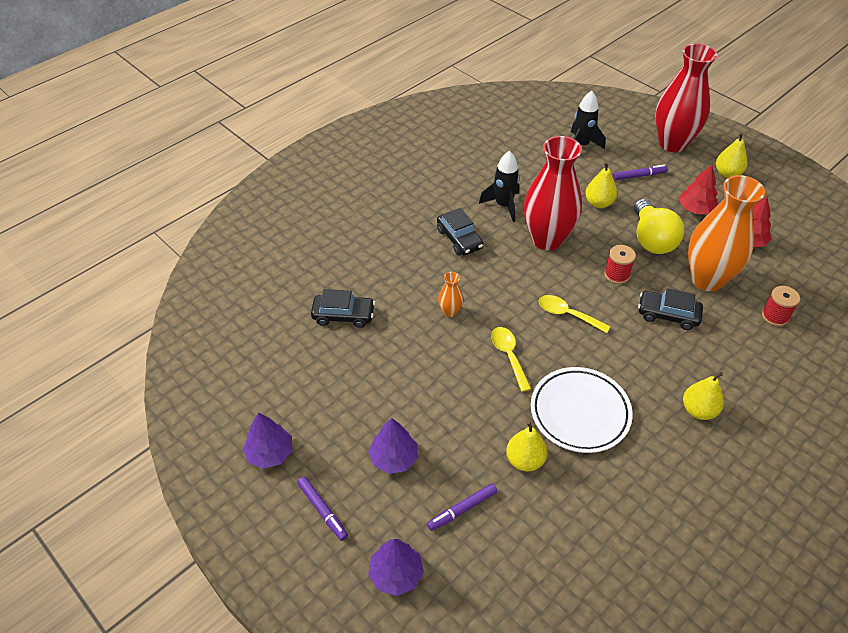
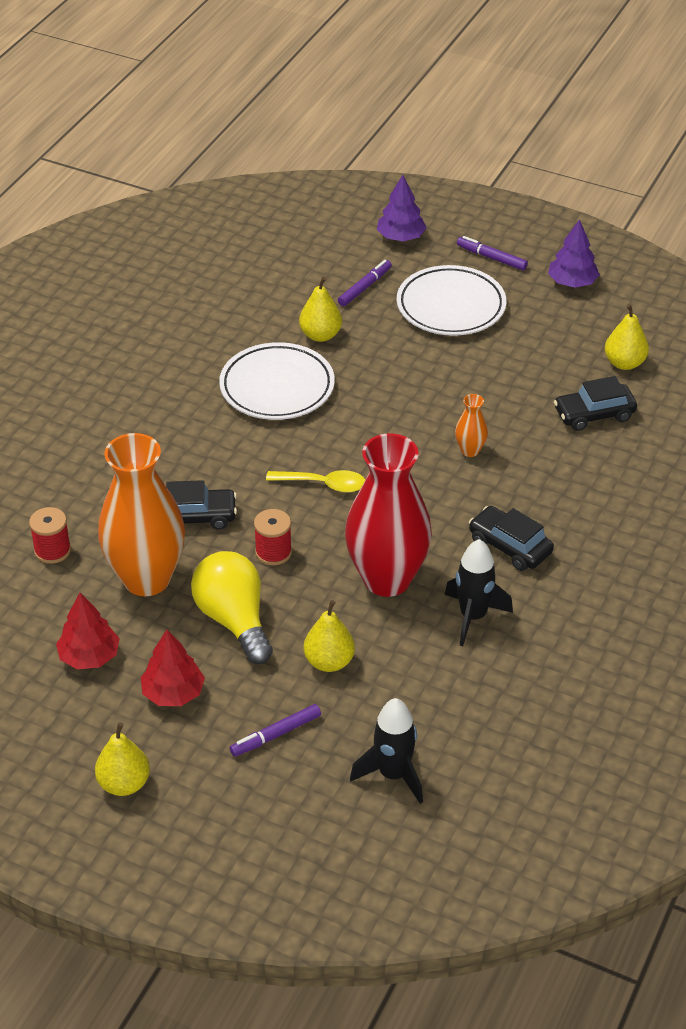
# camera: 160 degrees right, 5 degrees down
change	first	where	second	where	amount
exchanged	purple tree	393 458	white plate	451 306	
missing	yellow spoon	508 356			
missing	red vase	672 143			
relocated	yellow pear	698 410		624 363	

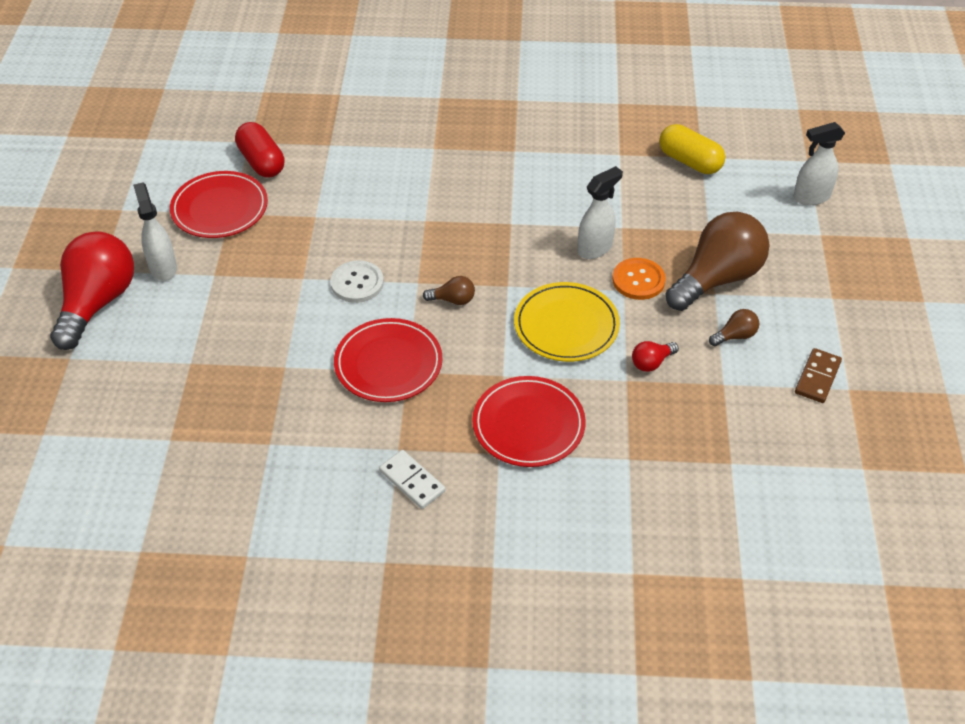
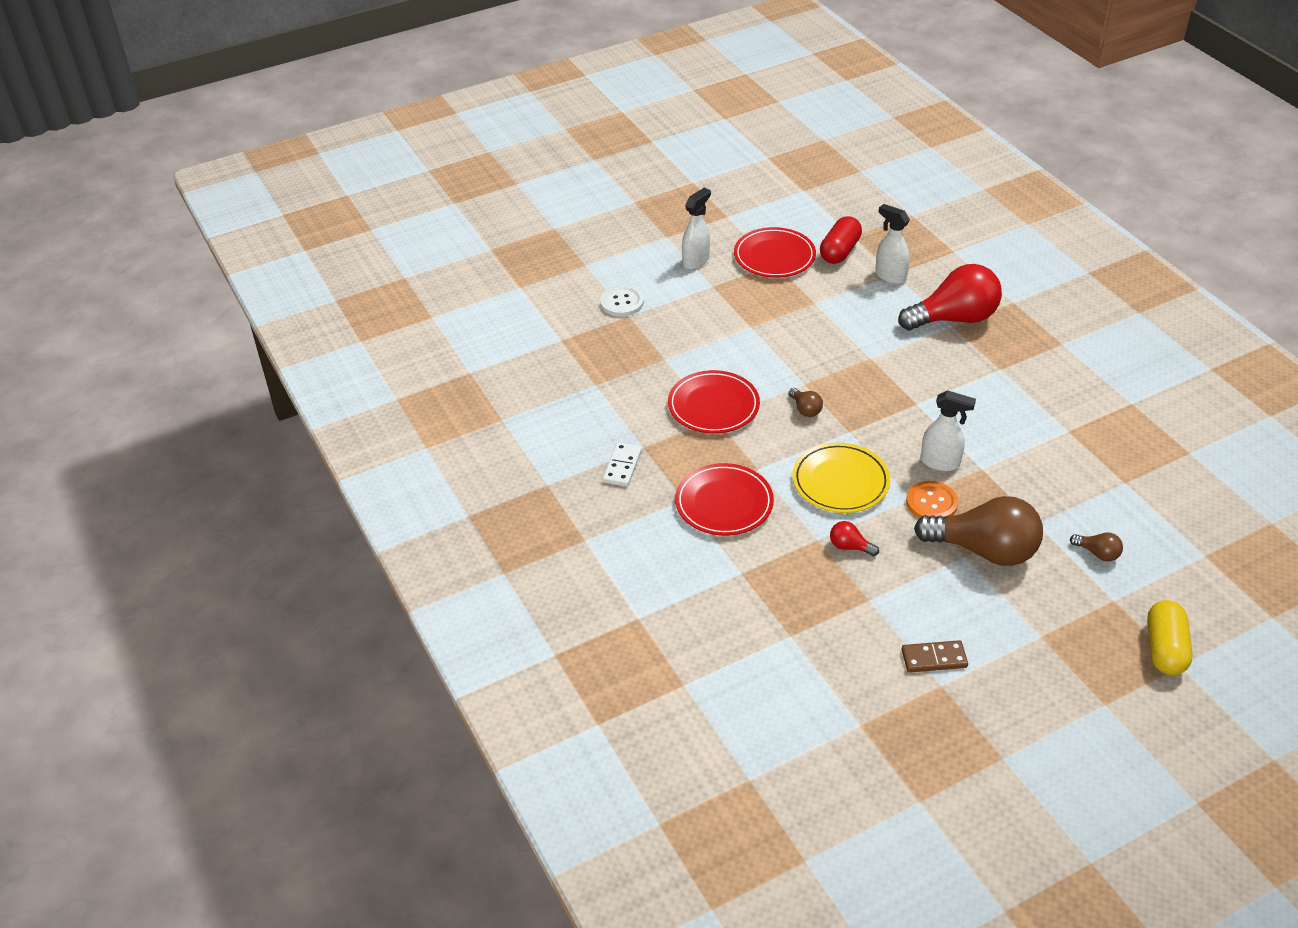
# camera: 60 degrees right, 5 degrees down
change	first	where	second	where	amount
relocated	red light bulb	97 303		954 319	
relocated	white button	357 283		621 302	
relocated	yellow capsule	689 161		1165 649	
relocated	brown light bulb	735 336		1097 553	
relocated	white spray bottle	811 197		890 276	

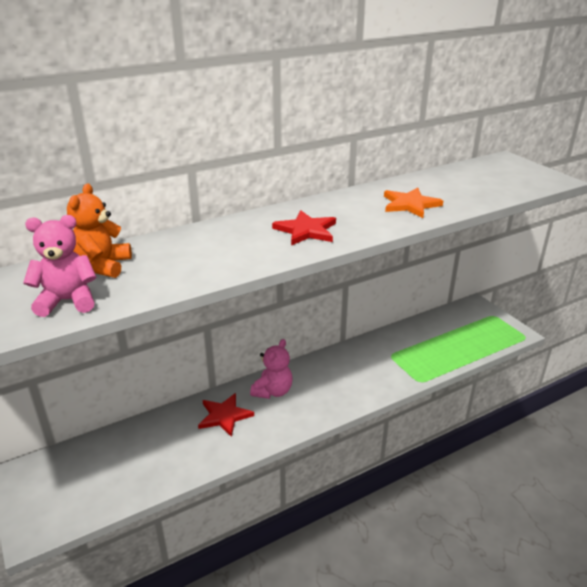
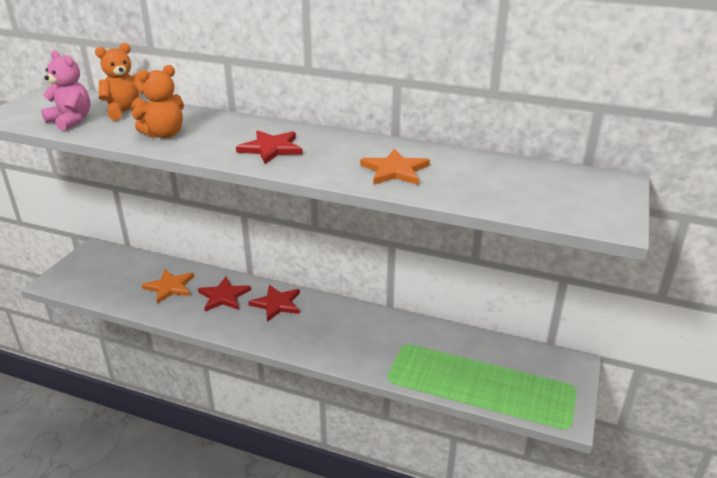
# camera: 50 degrees right, 0 degrees up
change	first	where	second	where	amount
exchanged	pink teddy bear	273 391	red star	277 304	
appeared			orange teddy bear	164 134	
appeared			orange star	170 287	

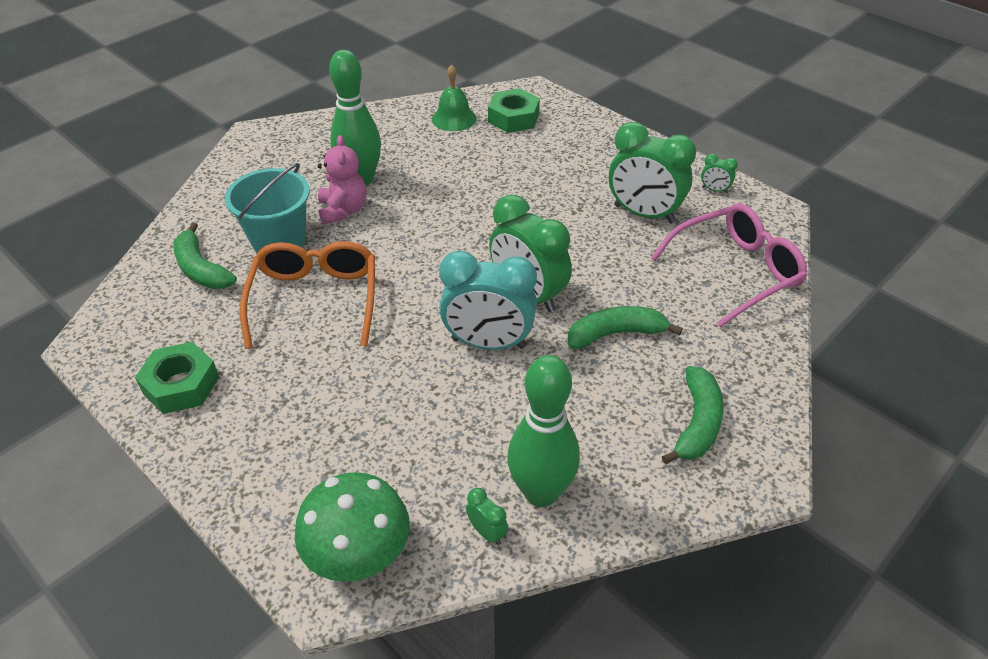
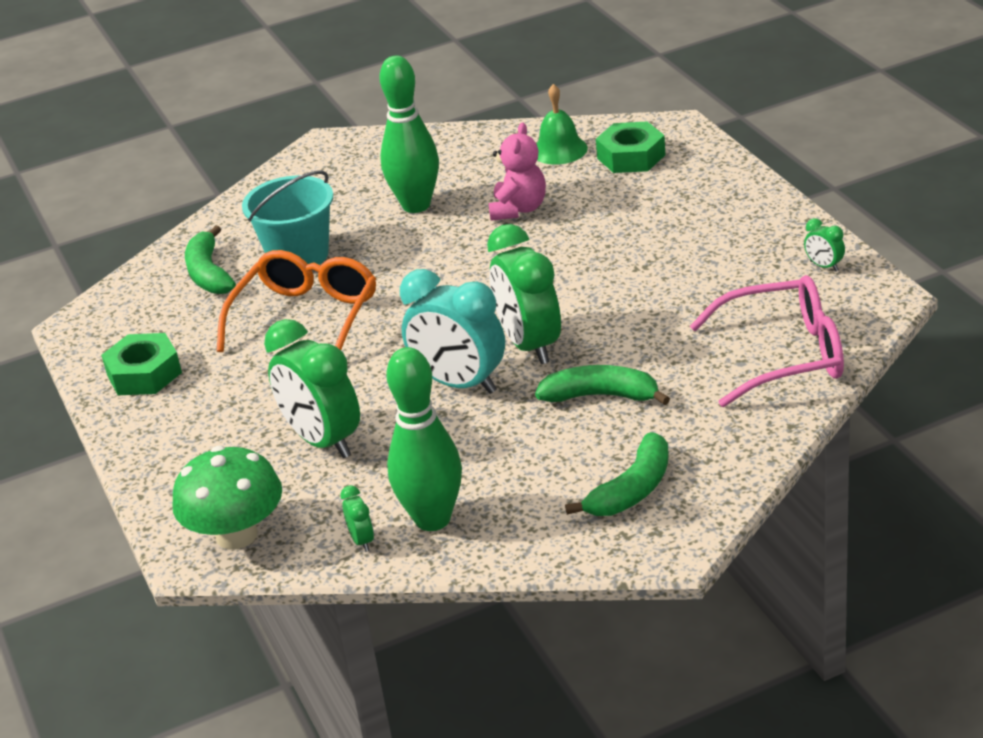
# camera: 25 degrees right, 10 degrees down
change	first	where	second	where	amount
relocated	pink teddy bear	343 210		518 209	
relocated	green clock	644 214		323 441	

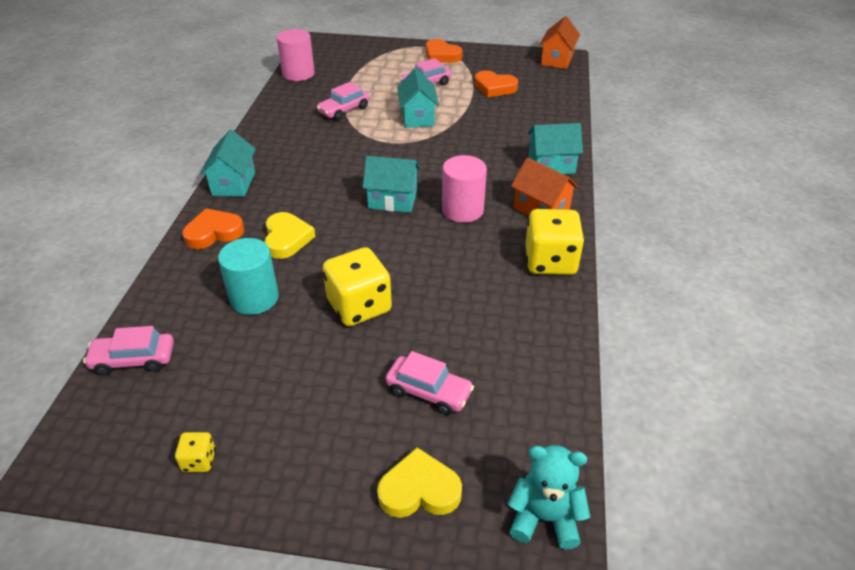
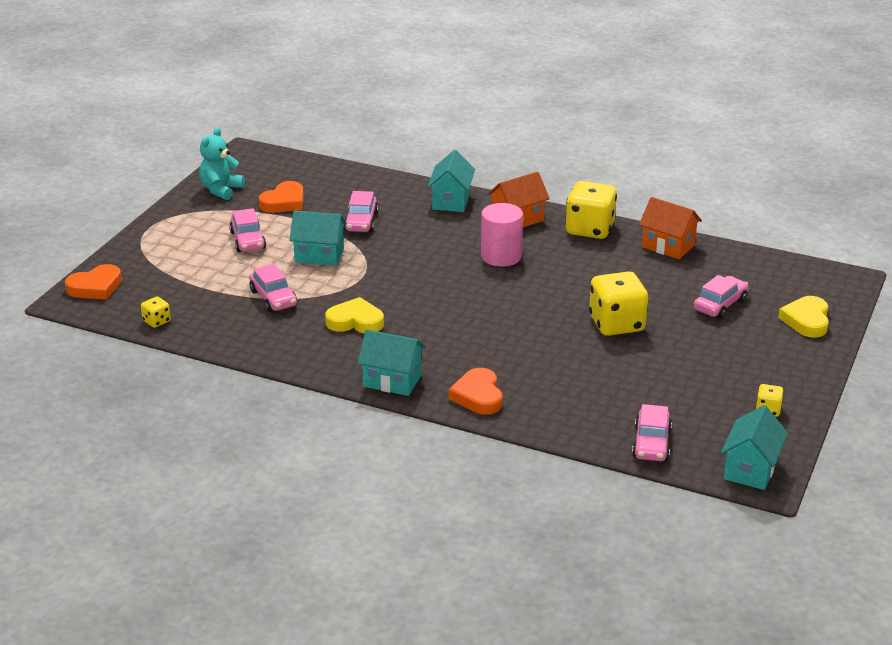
# camera: 75 degrees left, 10 degrees down
change	first	where	second	where	amount
missing	turquoise cylinder	254 298			
relocated	yellow heart	287 239		355 321	
exchanged	pink cylinder	298 74	yellow dice	156 321	
relocated	turquoise house	392 200		750 469	
relocated	orange heart	441 55		95 287	
relocated	turquoise teddy bear	544 518		221 190	
relocated	orange house	557 60		668 246	
appeared			pink car	361 222	

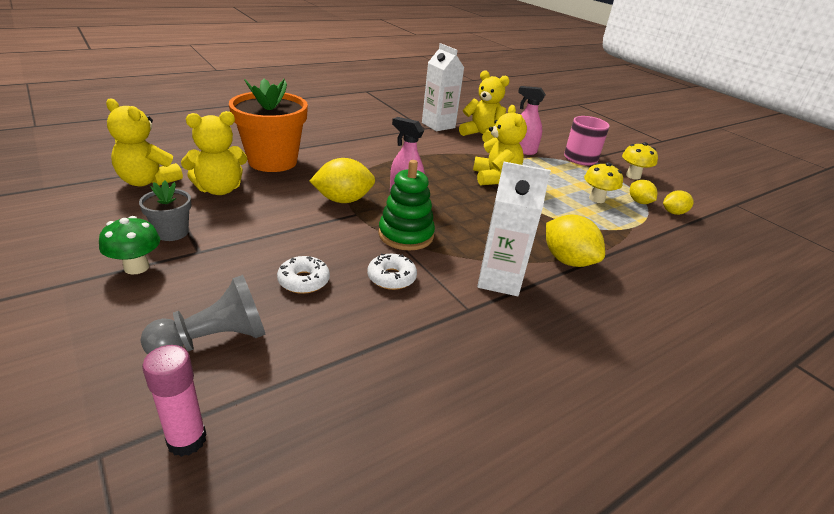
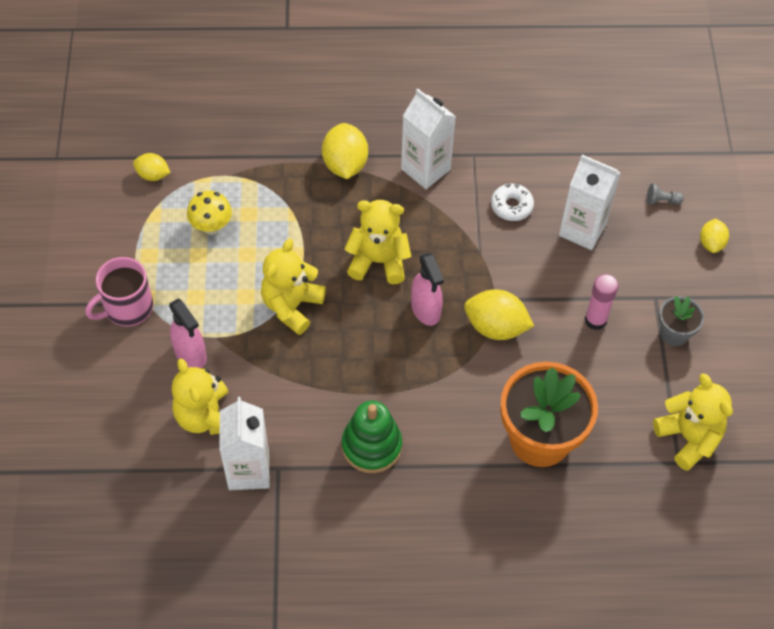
# camera: 145 degrees left, 25 degrees up
change	first	where	second	where	amount
missing	green mushroom	136 267			
size	grey pawn	213 340		662 200	x0.46
relocated	pink glue stick	187 440		595 320	
relocated	yellow teddy bear	219 189		378 261	
exchanged	white donut	303 281	white carton	582 230	
relocated	green stacking toy	406 235		371 446	
missing	yellow mushroom	633 176			
relocated	yellow lemon	639 202		711 243	

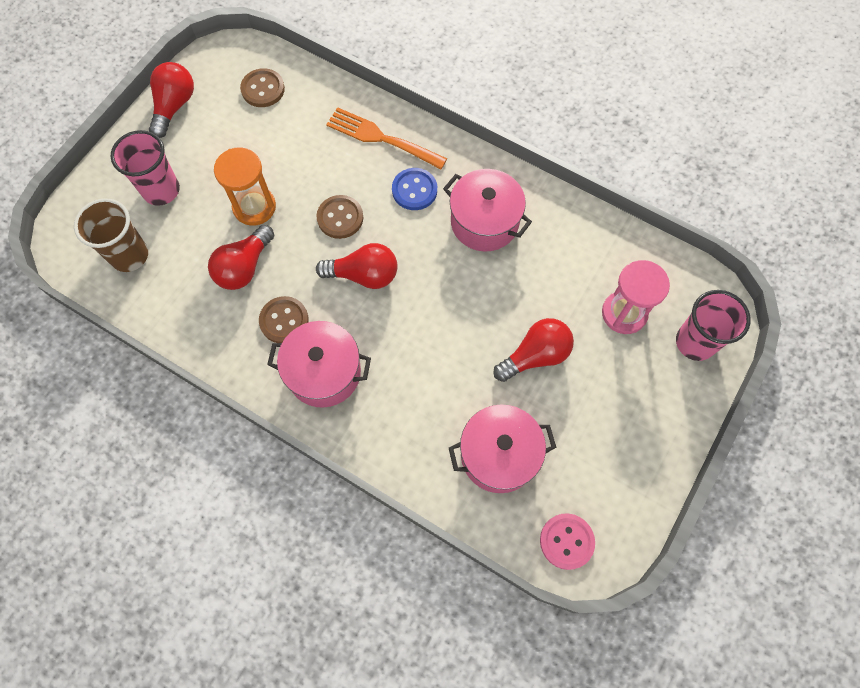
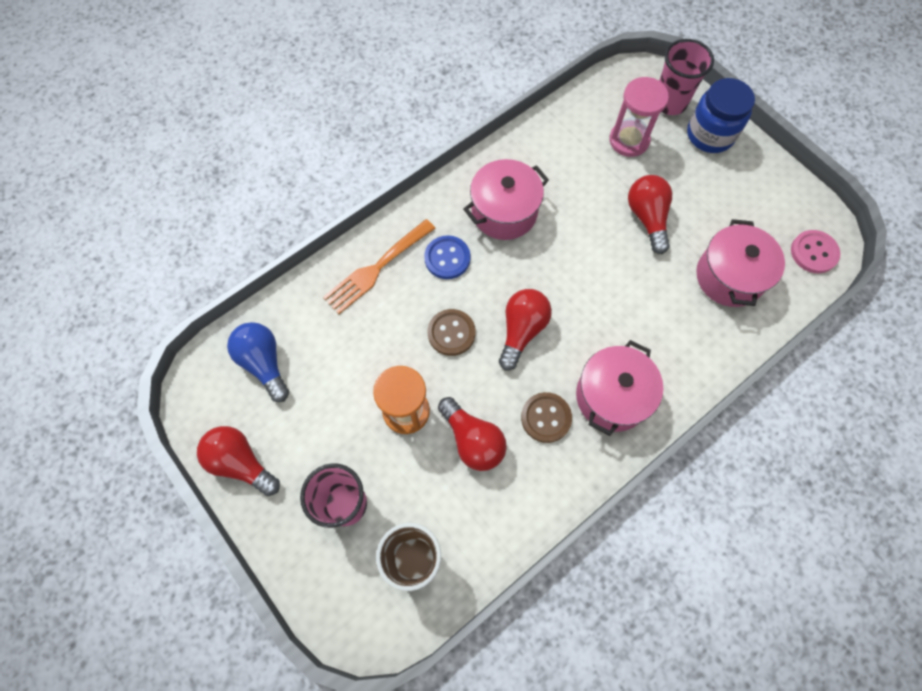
# camera: 70 degrees left, 0 degrees up
change	first	where	second	where	amount
exchanged	brown button	263 89	blue light bulb	264 363	
appeared			blue jar	710 135	

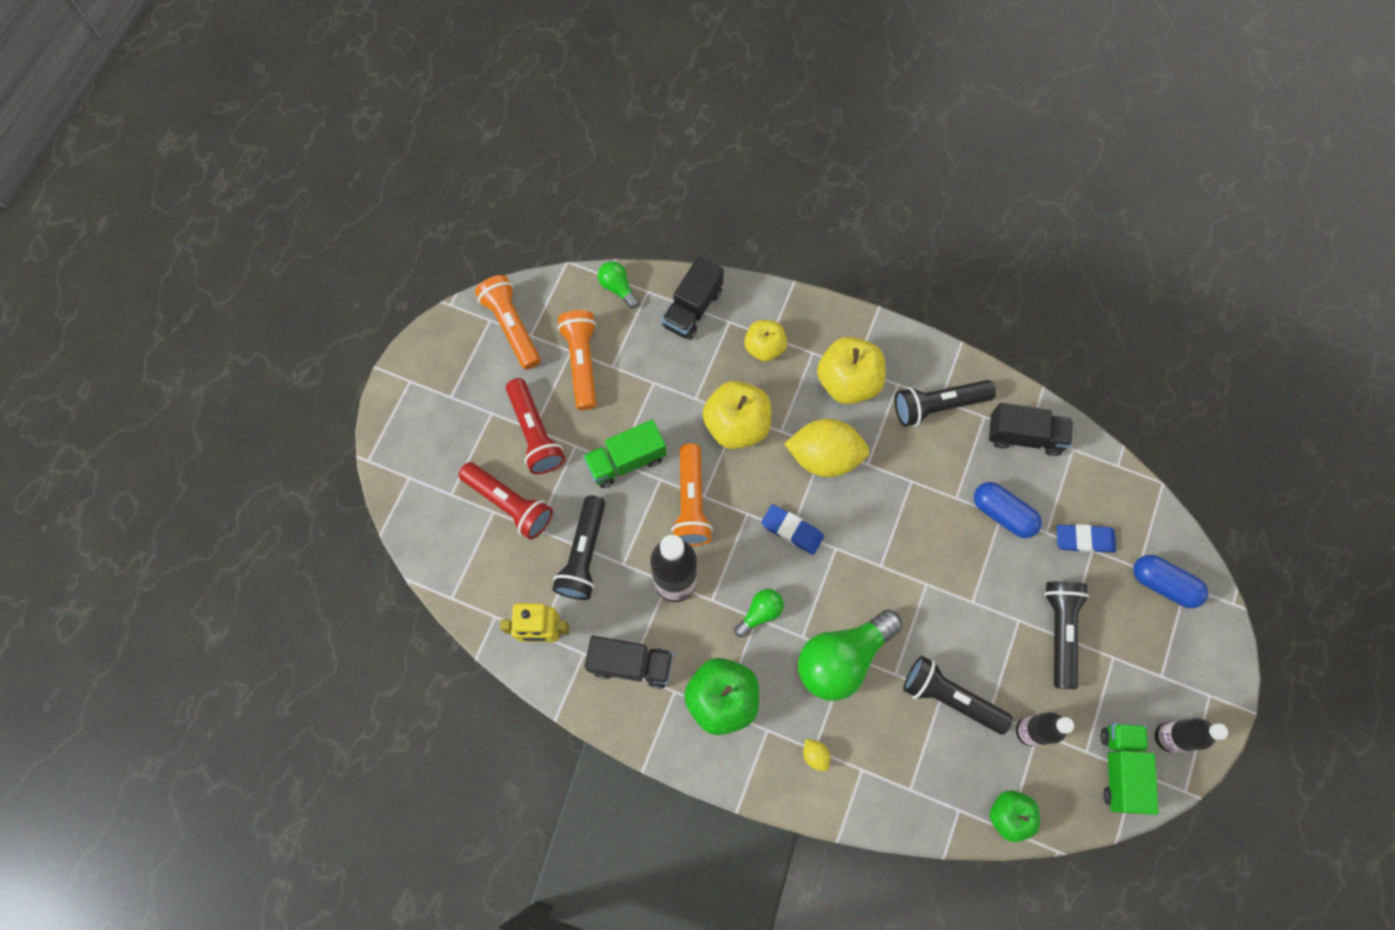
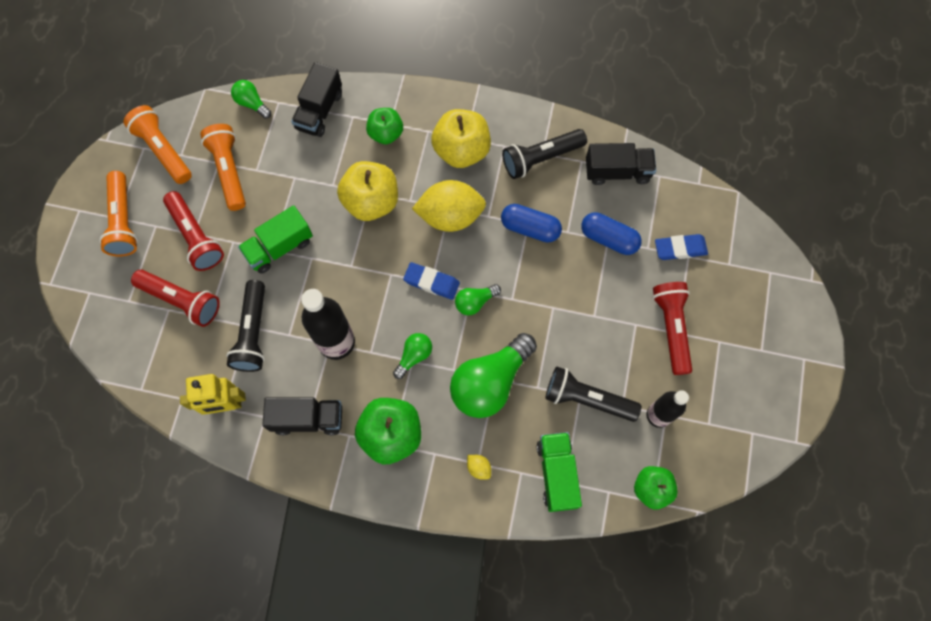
# camera: 10 degrees left, 0 degrees up
change	first	where	second	where	amount
relocated	orange flashlight	691 502		123 221	
colour	yellow apple	764 347	green apple	386 133	
colour	black flashlight	1060 632	red flashlight	671 328	
relocated	green truck	1120 769		557 474	
relocated	blue capsule	1163 584		530 228	
missing	black bottle	1168 737			
appeared			green light bulb	475 302	

